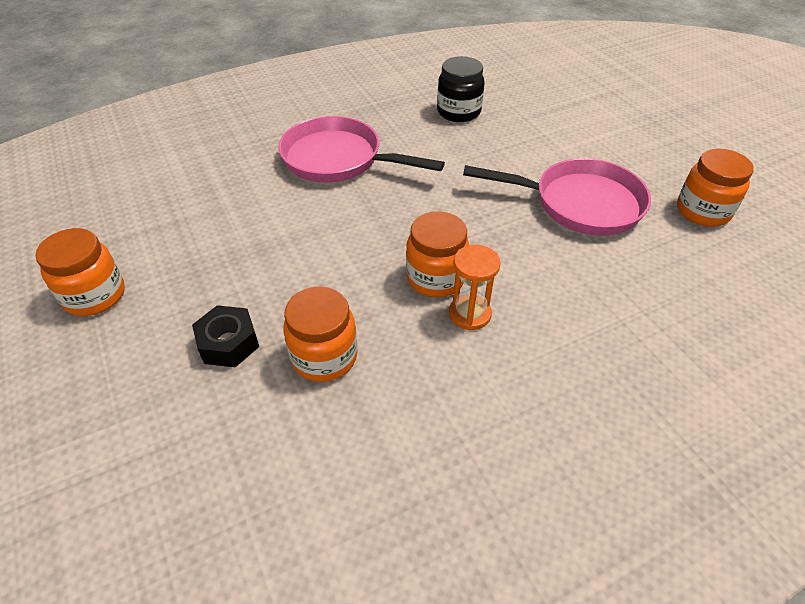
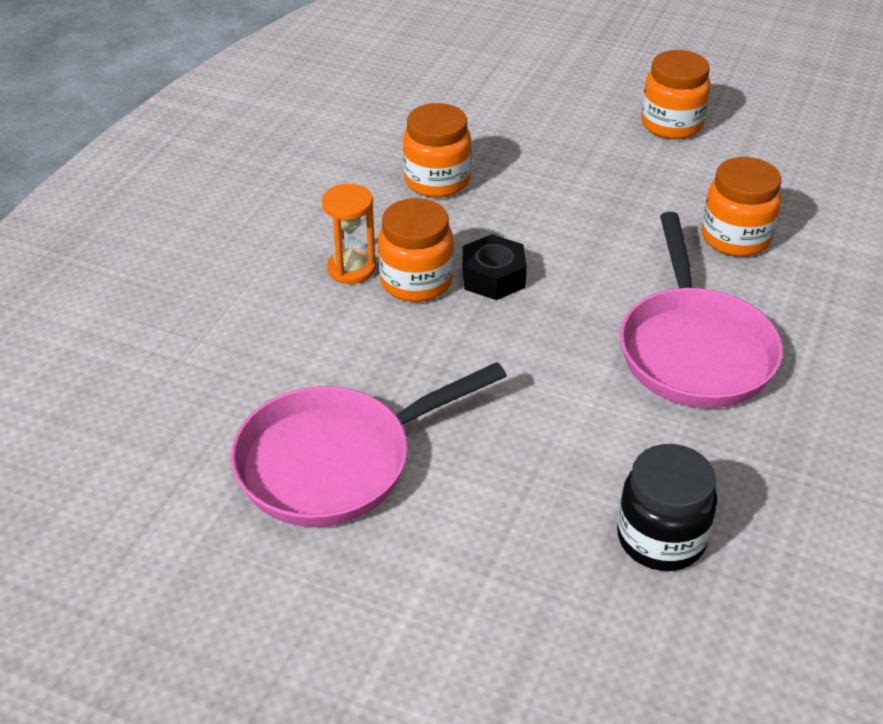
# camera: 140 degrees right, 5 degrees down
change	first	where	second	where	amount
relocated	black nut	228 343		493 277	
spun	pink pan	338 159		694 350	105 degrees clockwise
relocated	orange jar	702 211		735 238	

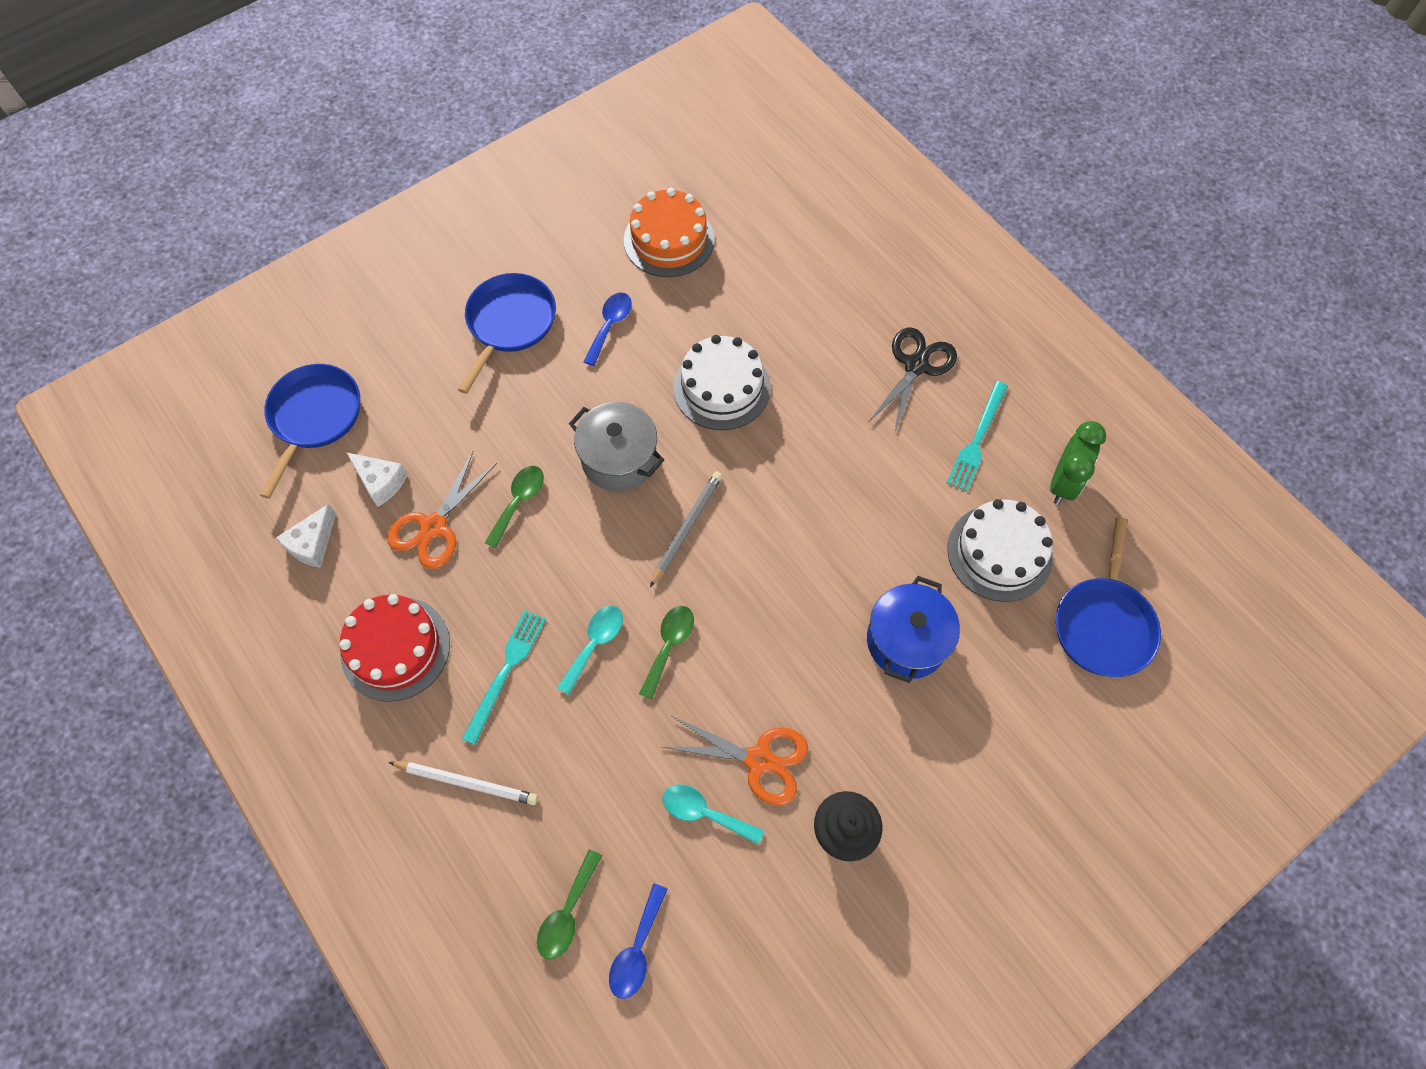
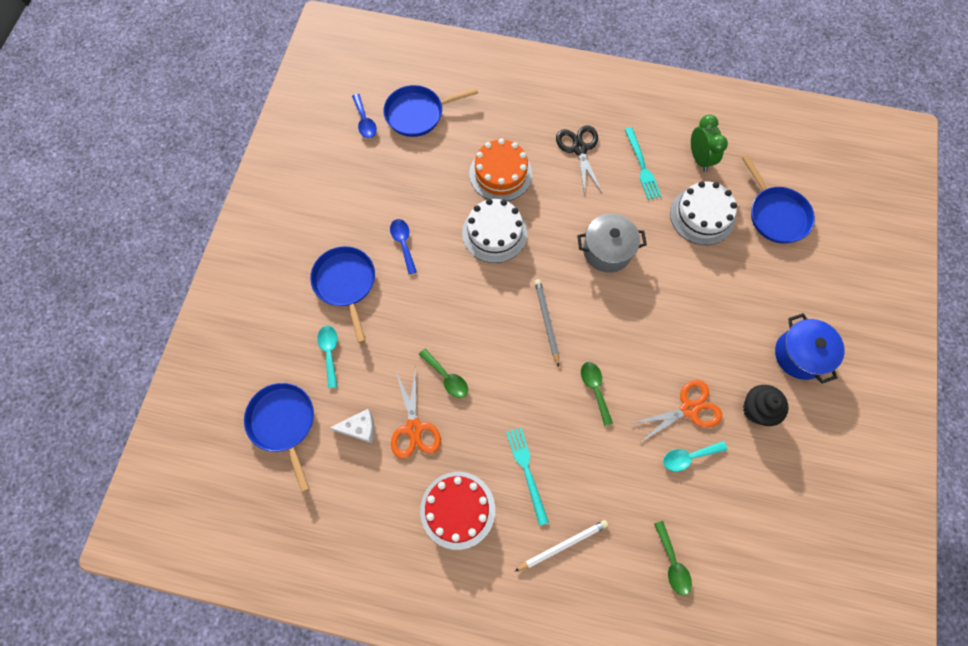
# camera: 40 degrees left, 5 degrees up
change	first	where	second	where	amount
missing	white cheese	312 544			
spun	green spoon	518 502		447 377	150 degrees clockwise
relocated	turquoise spoon	595 644		329 352	
relocated	grey pot	619 459		607 250	
relocated	blue spoon	637 949		365 121	
relocated	orange cake	669 240		500 174	
relocated	blue pot	906 640		800 355	
appeared			blue pan	418 114	

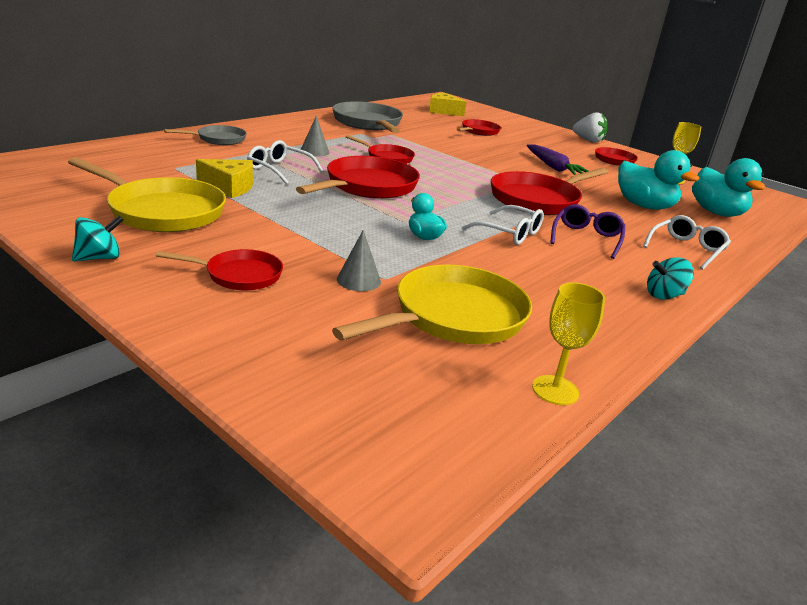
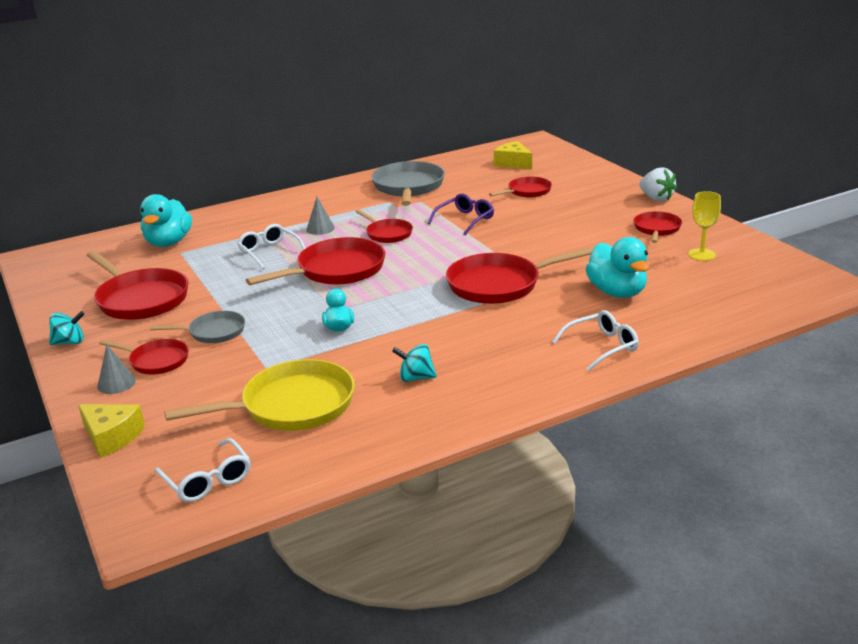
# camera: 25 degrees right, 0 degrees up
change	first	where	second	where	amount
colour	yellow pan	161 211	red pan	140 299	
relocated	grey pan	218 139		213 332	
relocated	yellow cheese	229 187		112 437	
relocated	grey cone	358 280		116 383	
relocated	white glasses	509 233		207 480	
missing	purple carrot	553 167			
missing	yellow goblet	555 390			
relocated	purple glasses	586 238		465 220	
relocated	turquoise spinning top	664 295		416 378	
relocated	turquoise duck	716 213		169 242	

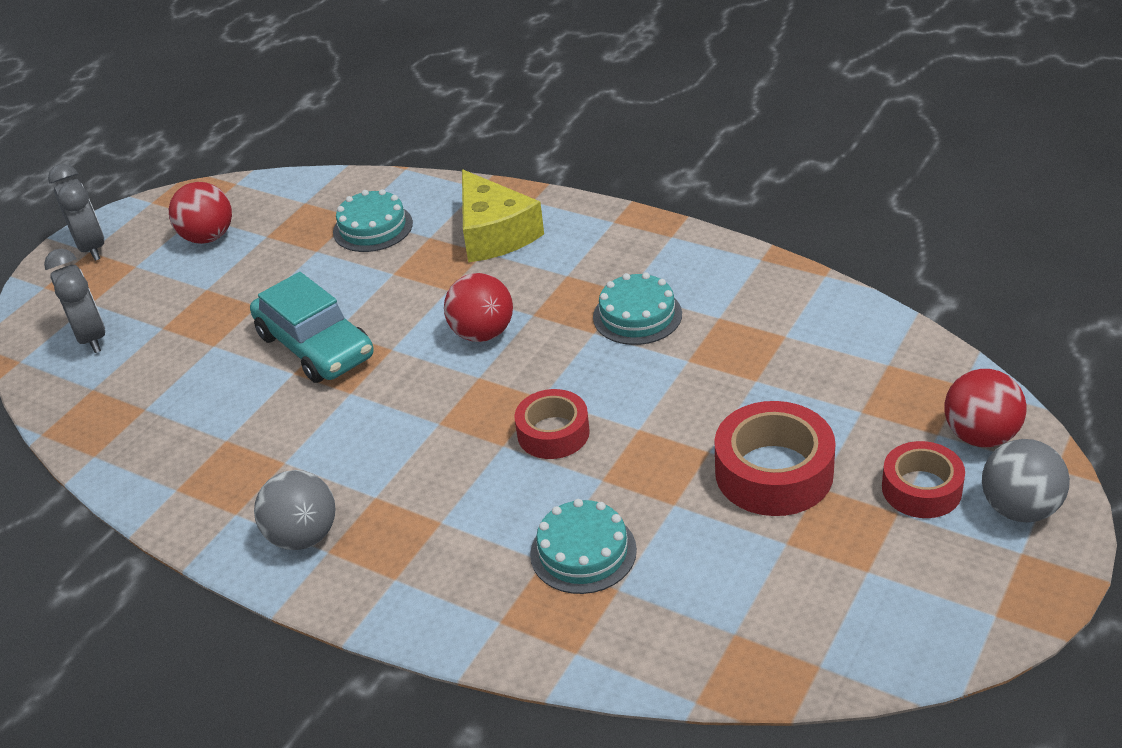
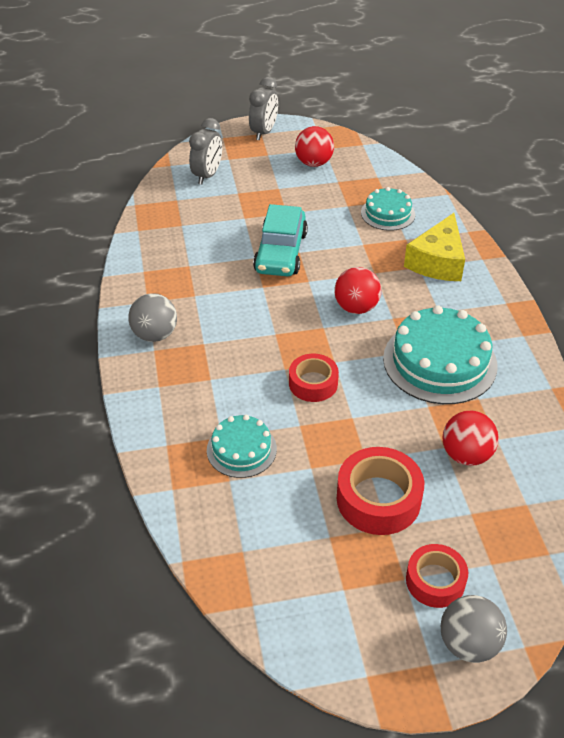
# camera: 45 degrees right, 5 degrees up
change	first	where	second	where	amount
size	turquoise cake	637 315		439 361	x1.76
relocated	red ball	980 436		466 455	

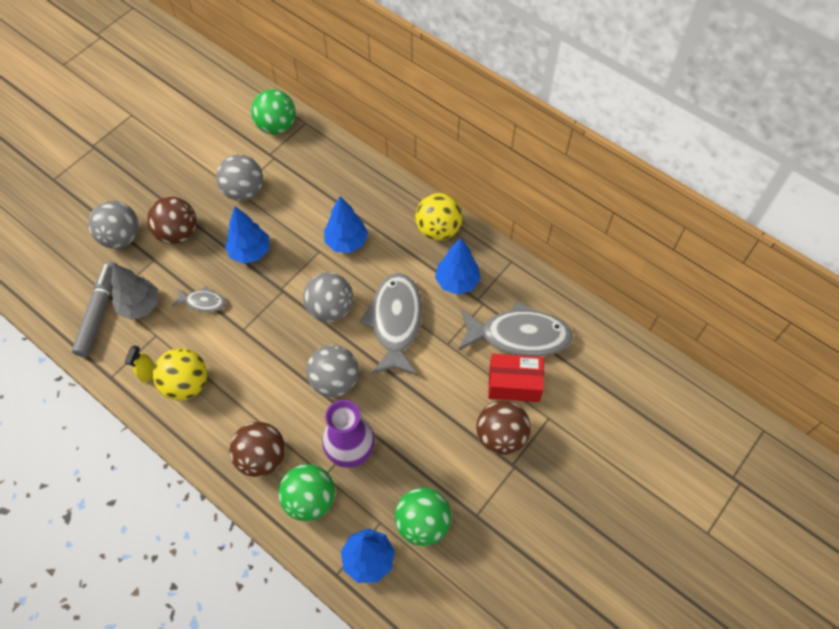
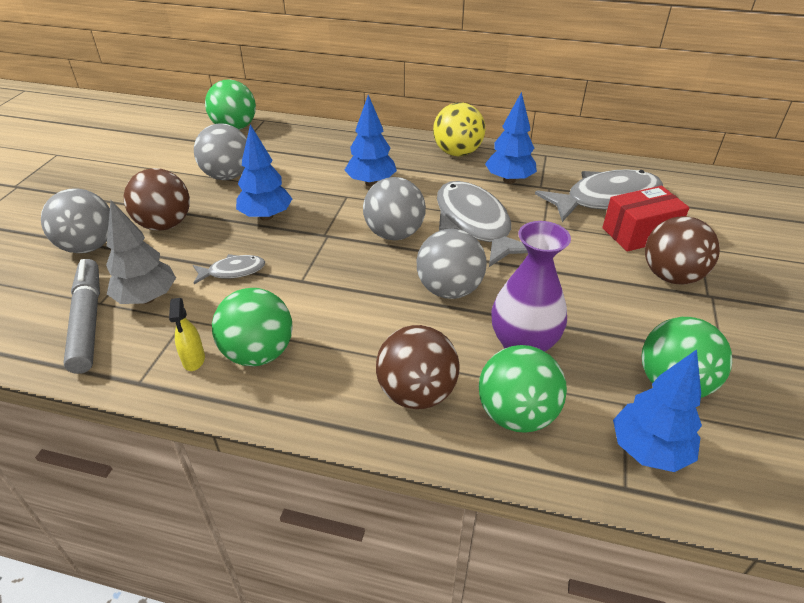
# camera: 25 degrees left, 20 degrees down
change	first	where	second	where	amount
colour	yellow ball	186 384	green ball	258 353	

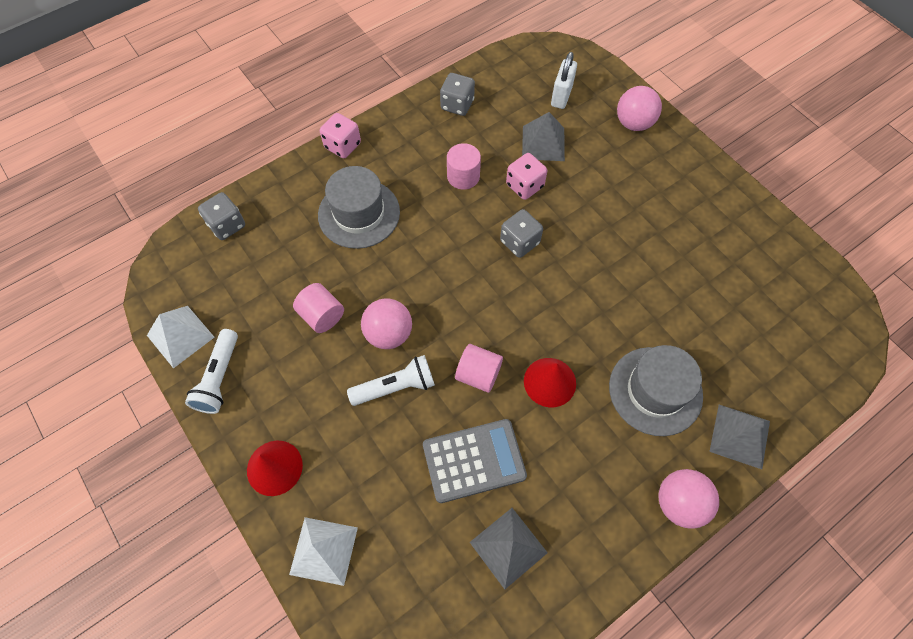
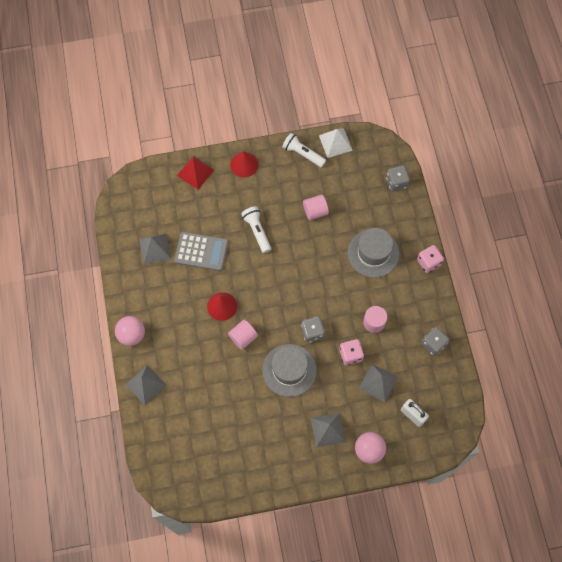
# camera: 115 degrees right, 5 degrees up
change	first	where	second	where	amount
colour	white pyramid	324 550	red pyramid	195 172	
spun	white flashlight	395 387		257 231	150 degrees clockwise
missing	pink ball	389 334			
spun	grey calculator	474 461		201 251	90 degrees counterclockwise
relocated	pink cylinder	478 374		243 337	
relocated	grey hat	655 391		289 370	
appeared			grey pyramid	328 430	

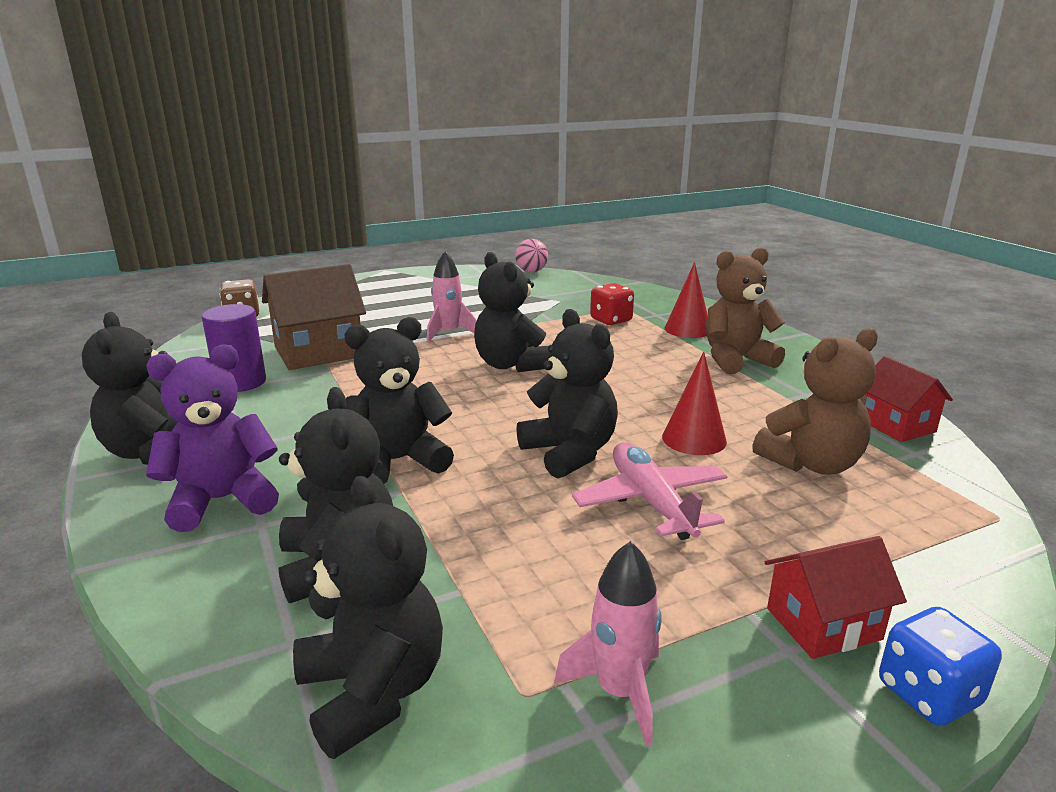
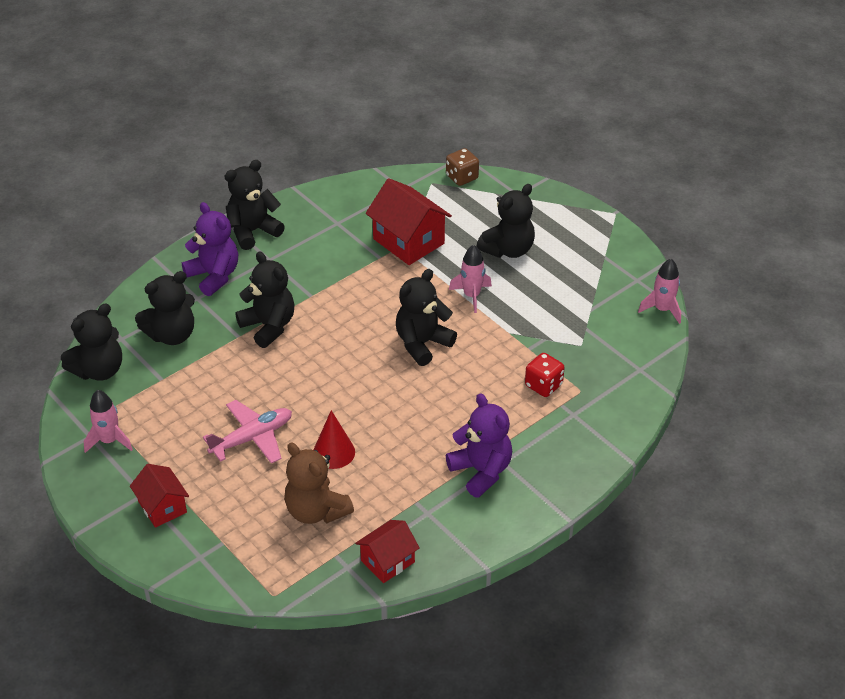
# camera: 75 degrees right, 20 degrees up
change	first	where	second	where	amount
missing	purple cylinder	241 382			
colour	brown house	318 352	red house	408 241	
exchanged	pink ball	531 271	pink rocket	662 309	
relocated	black teddy bear	570 453		508 249	
missing	red cone	687 329			
colour	brown teddy bear	736 360	purple teddy bear	481 471	
missing	blue dice	928 694			

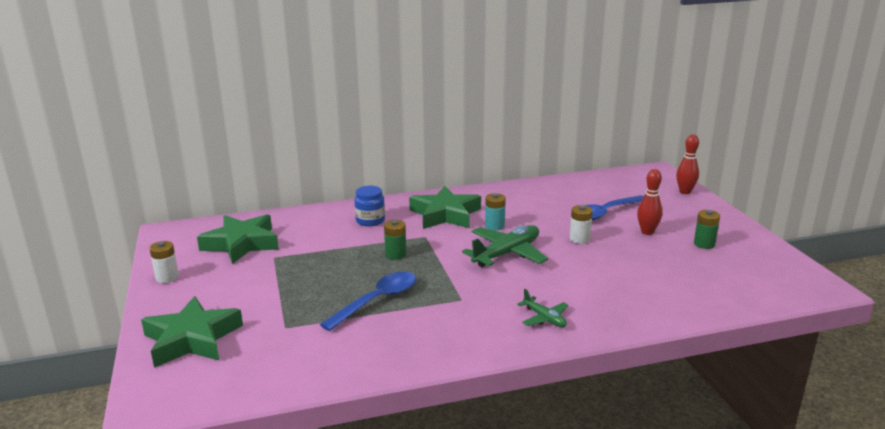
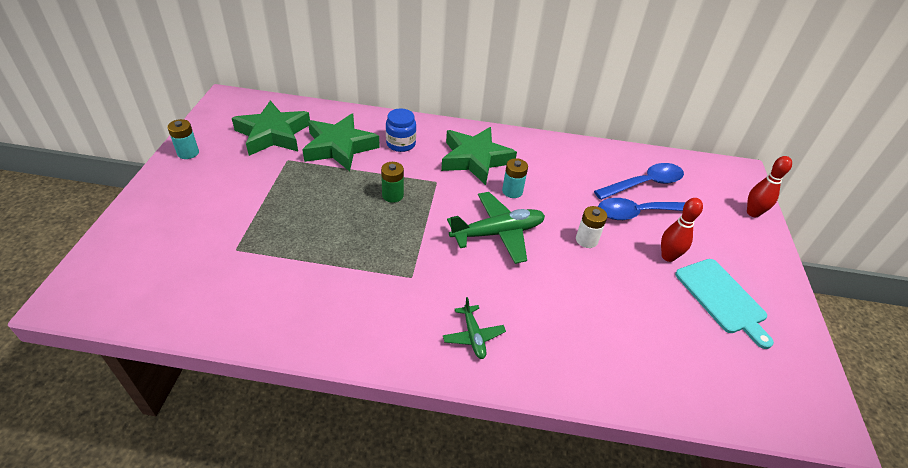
# camera: 20 degrees right, 20 degrees up
change	first	where	second	where	amount
relocated	green star	192 339		339 147	
colour	white battery	167 277	turquoise battery	188 153	
relocated	blue spoon	377 301		644 184	
exchanged	green battery	704 244	turquoise cutting board	722 298	

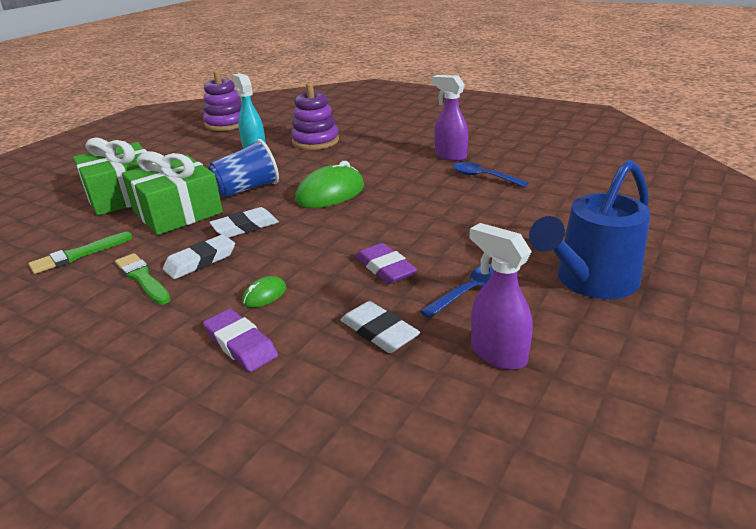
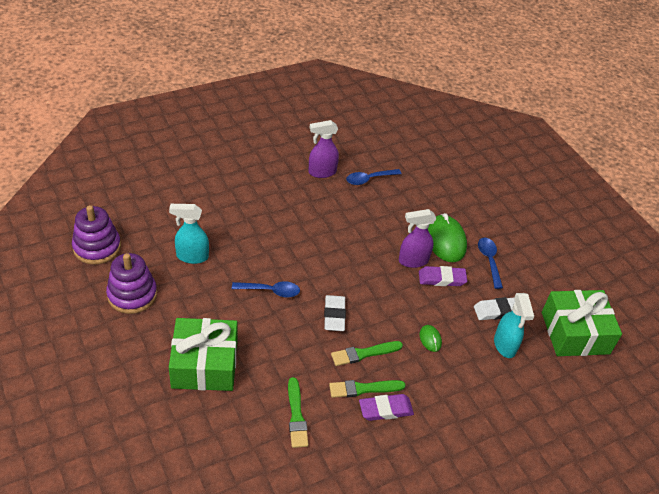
# camera: 65 degrees left, 15 degrees up
change	first	where	second	where	amount
relocated	green gift	177 212		575 333	
exchanged	white eraser	200 261	green brush	364 353	
relocated	purple eraser	240 344		385 409	
exchanged	blue cup	247 189	blue spoon	271 291	
relocated	purple stacking toy	315 141		132 295	
relocated	green mouse	330 193		446 241	
relocated	purple spray bottle	497 353		413 261	
missing	blue watering can	590 282			
appeared			turquoise spray bottle	505 345	

